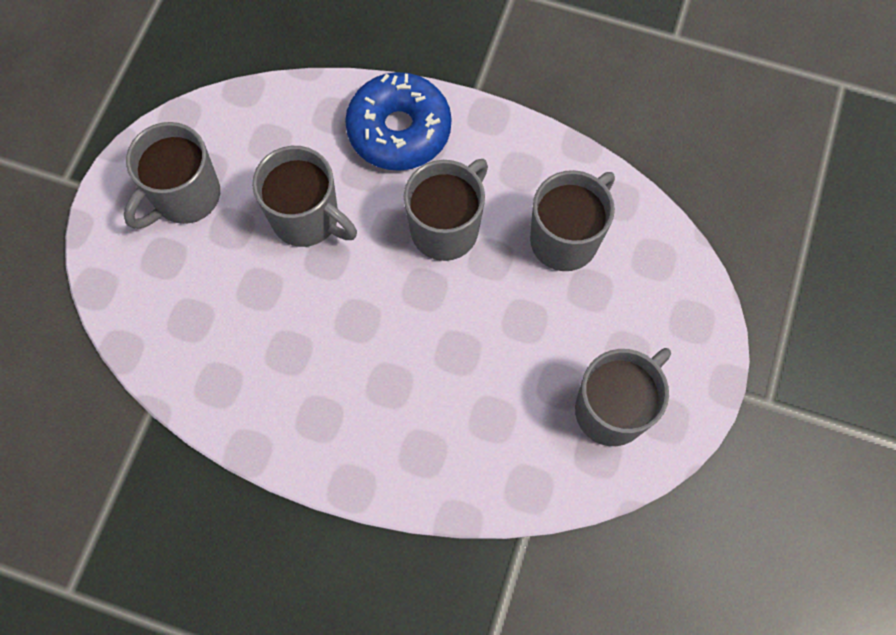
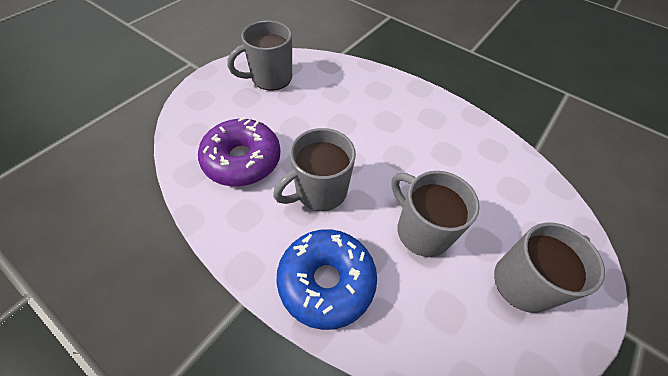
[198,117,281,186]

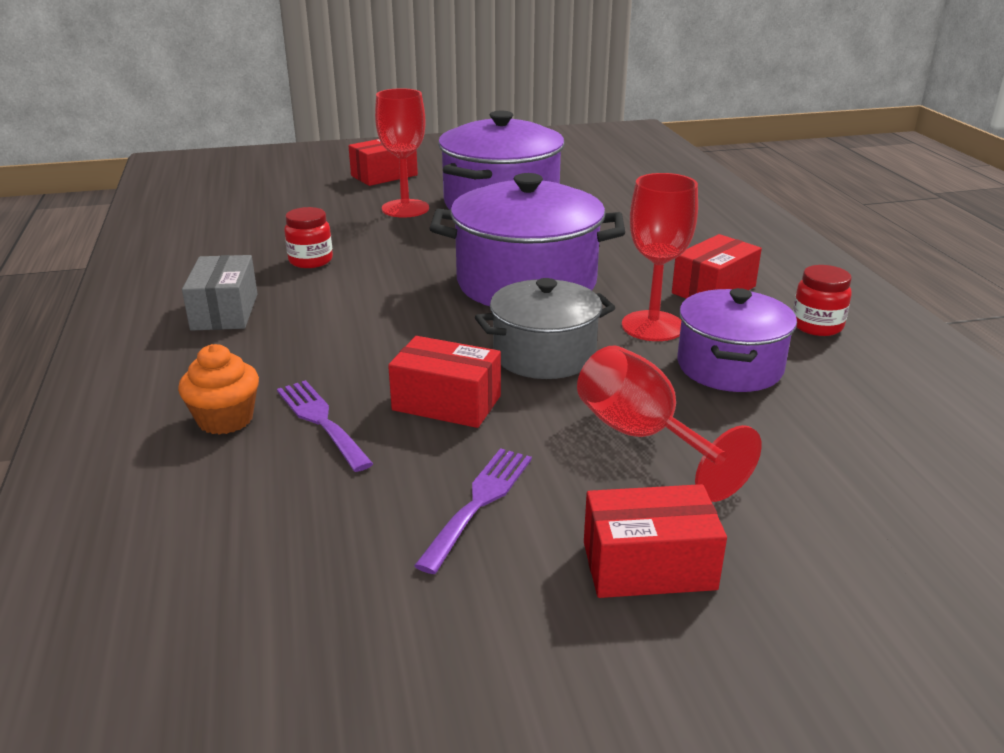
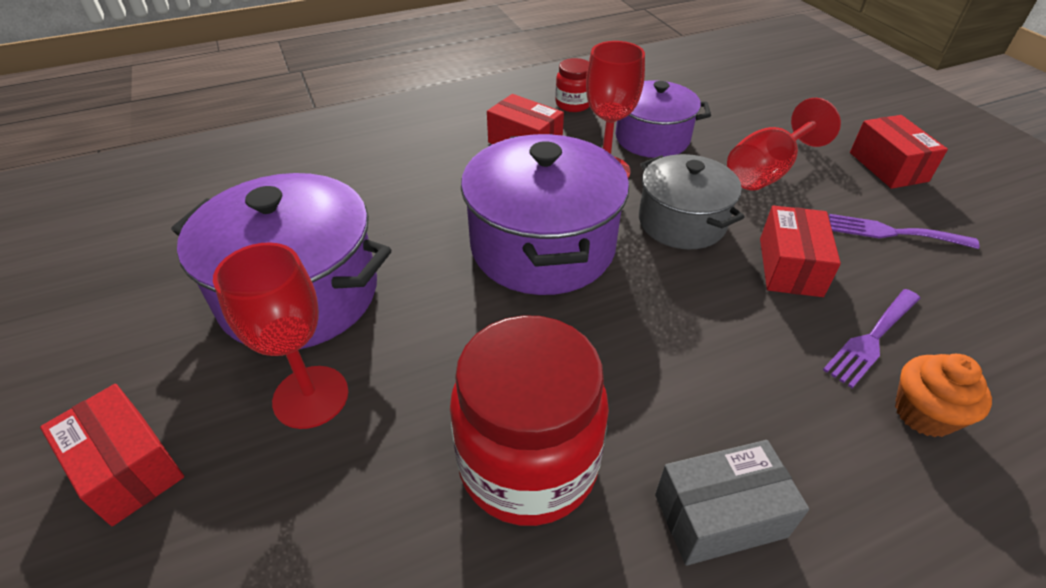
[450,315,609,526]

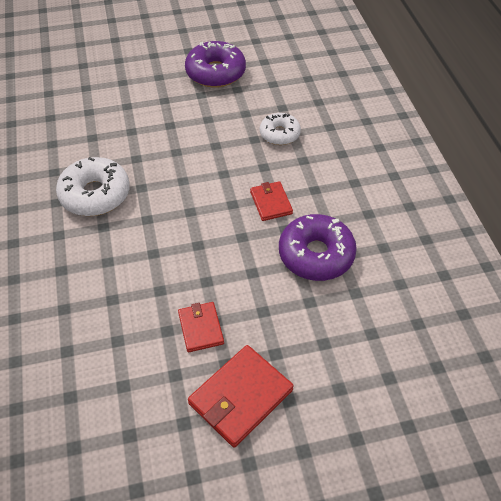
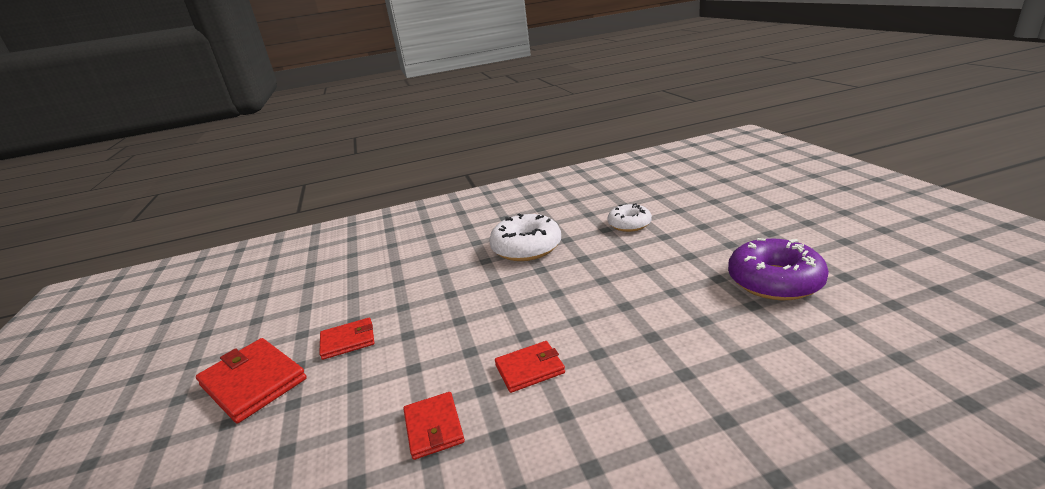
[607,203,652,232]
[403,392,465,460]

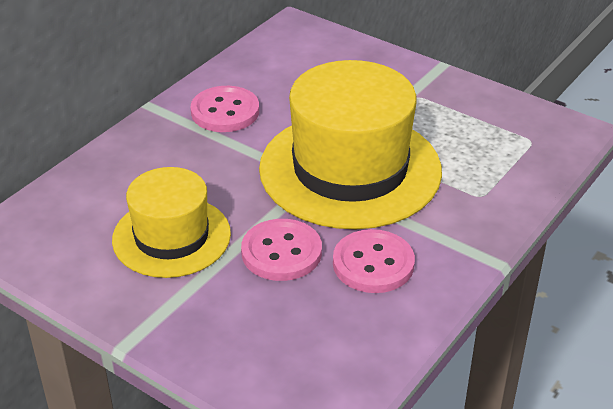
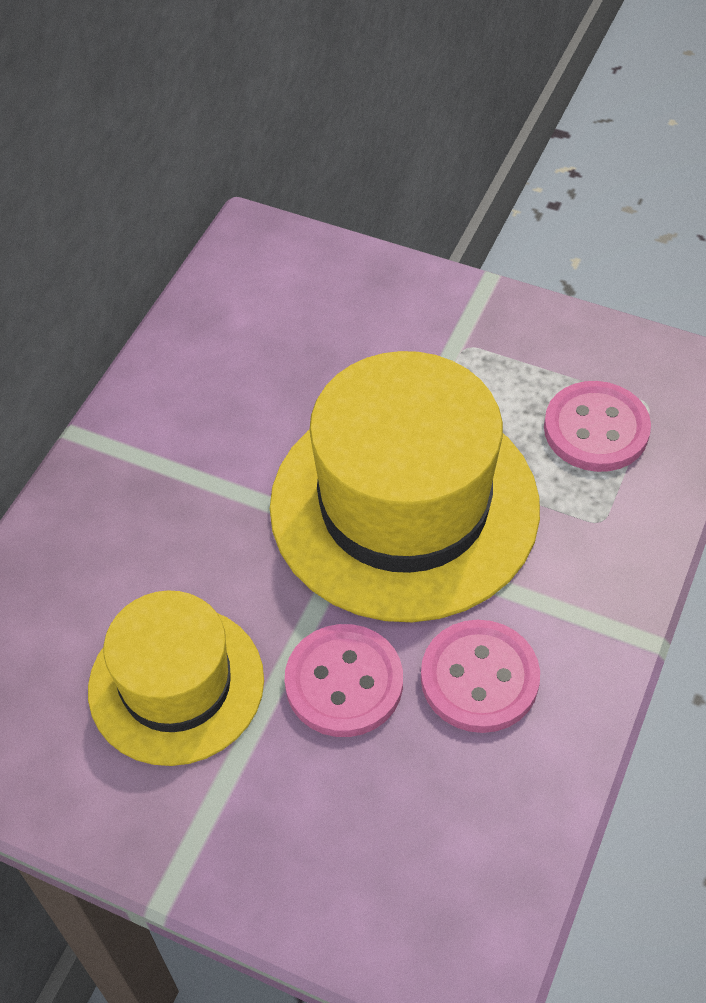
[544,381,651,472]

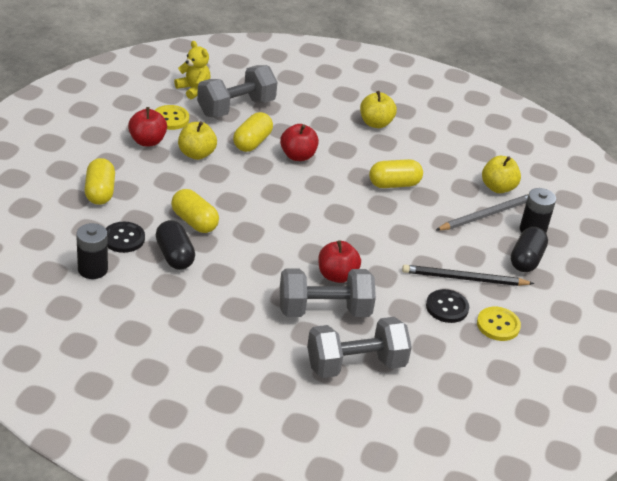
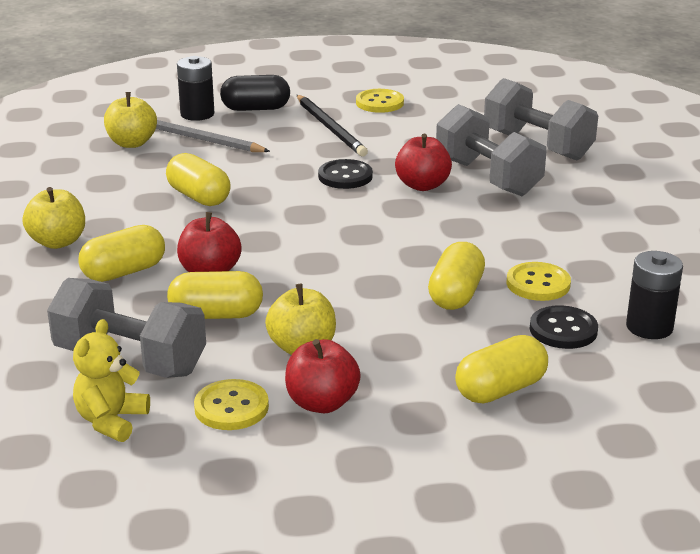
[506,262,571,301]
[318,159,373,189]
[78,225,165,282]

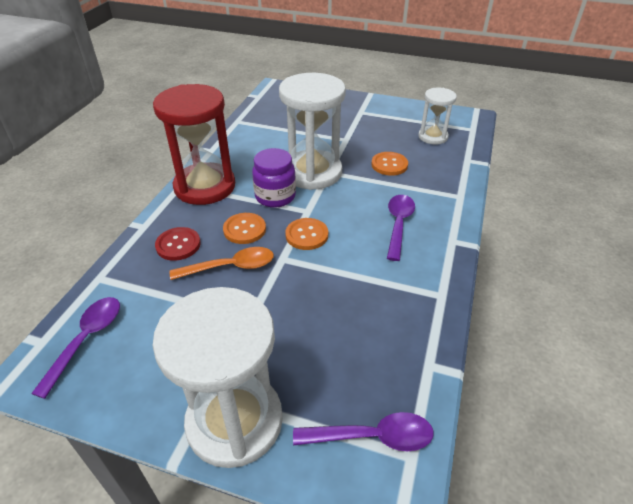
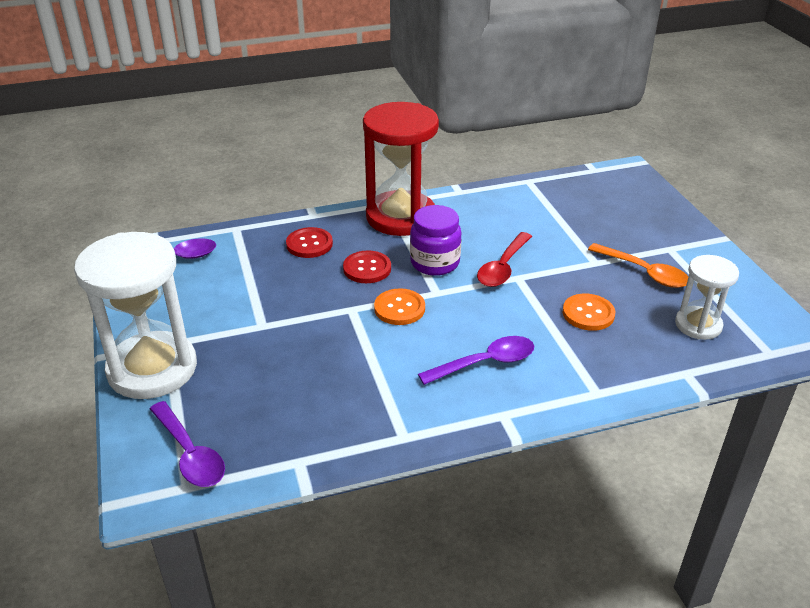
[588,243,688,288]
[343,250,391,283]
[477,232,532,287]

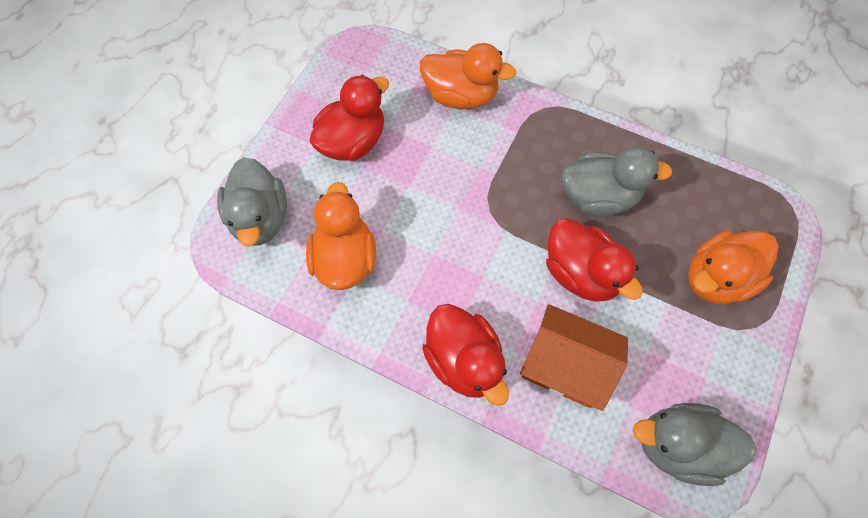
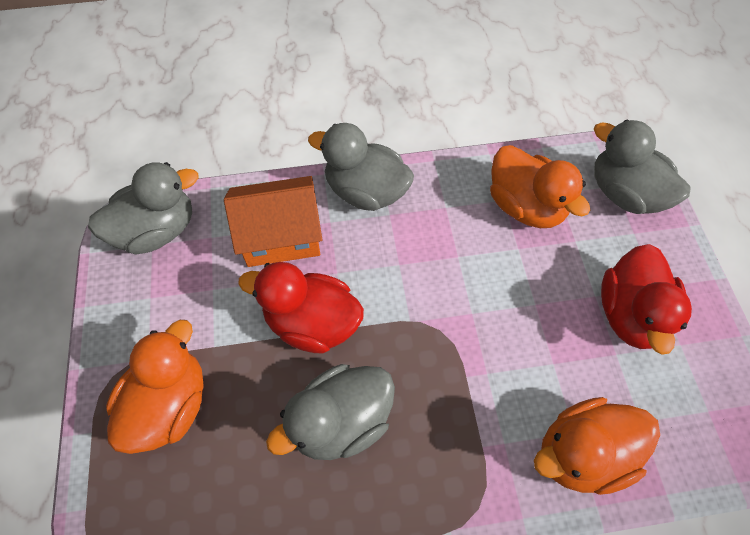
[308,123,414,211]

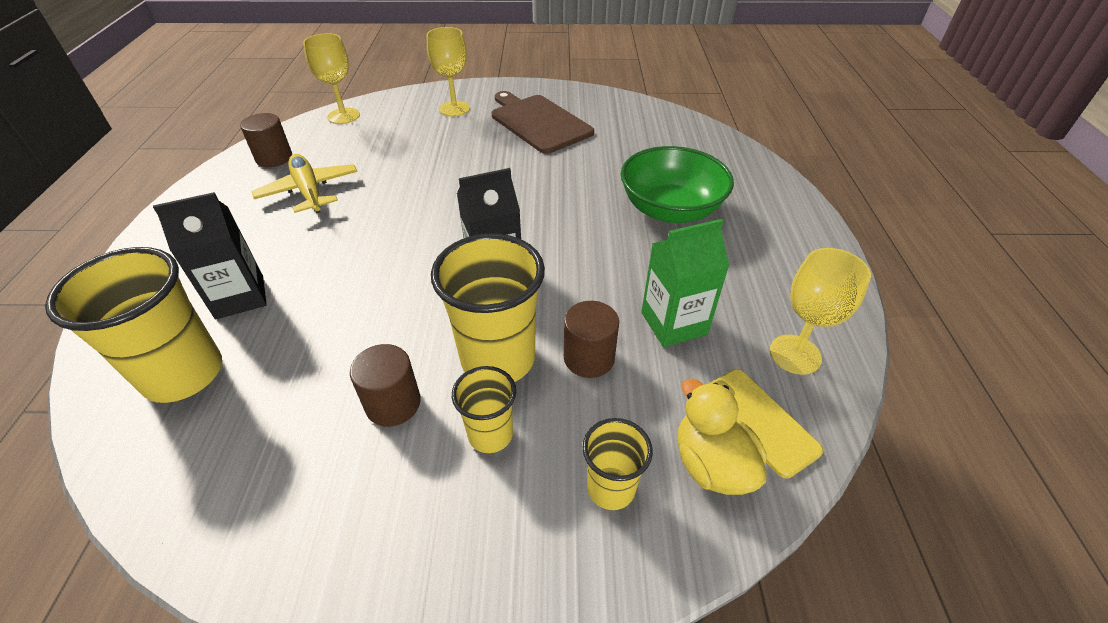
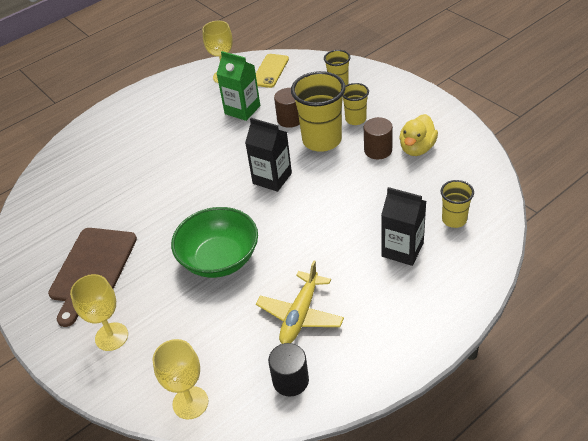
[440,180,474,228]
[268,343,309,397]
[171,207,258,278]
[399,114,438,156]

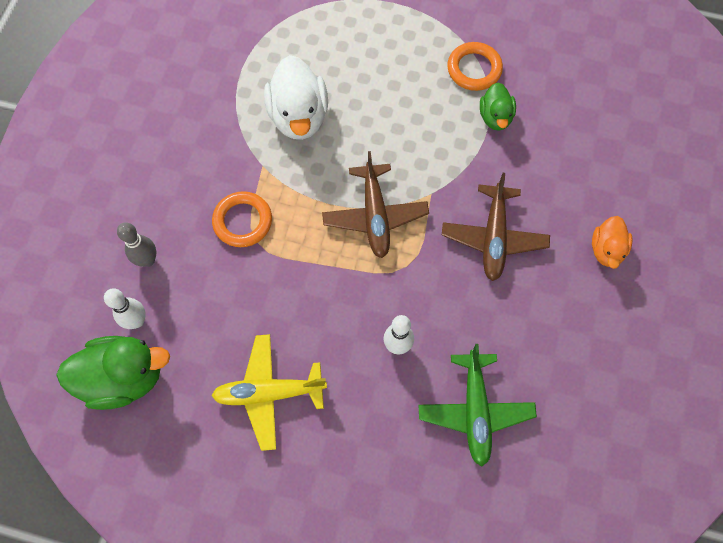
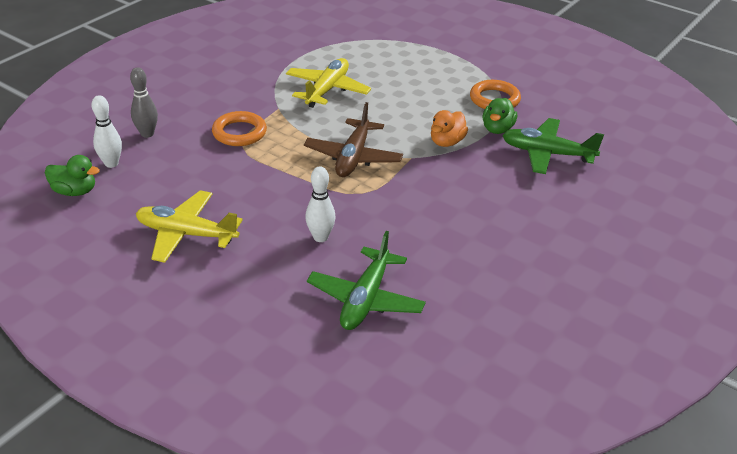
[45,155,100,196]
[286,58,371,108]
[442,173,550,281] (first image)
[431,110,468,147]
[503,118,604,174]

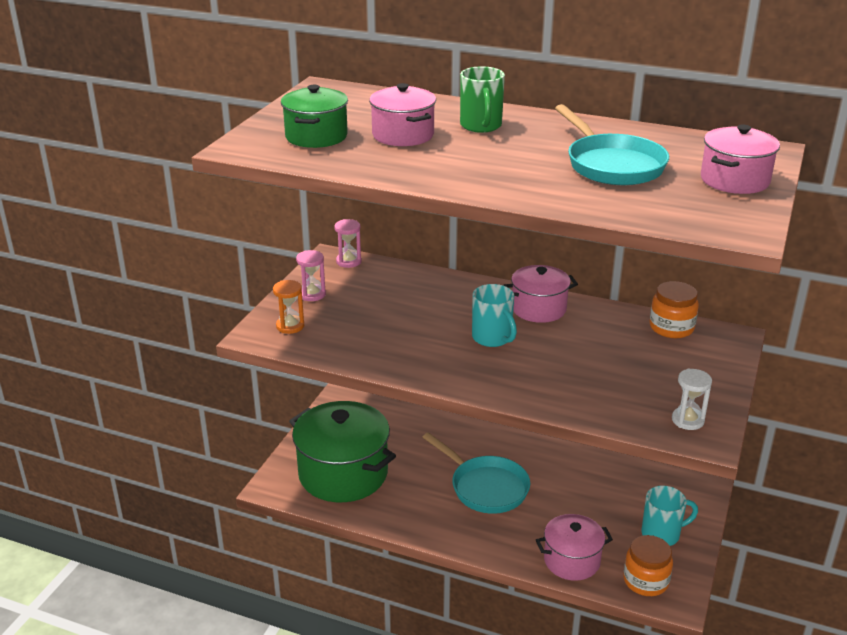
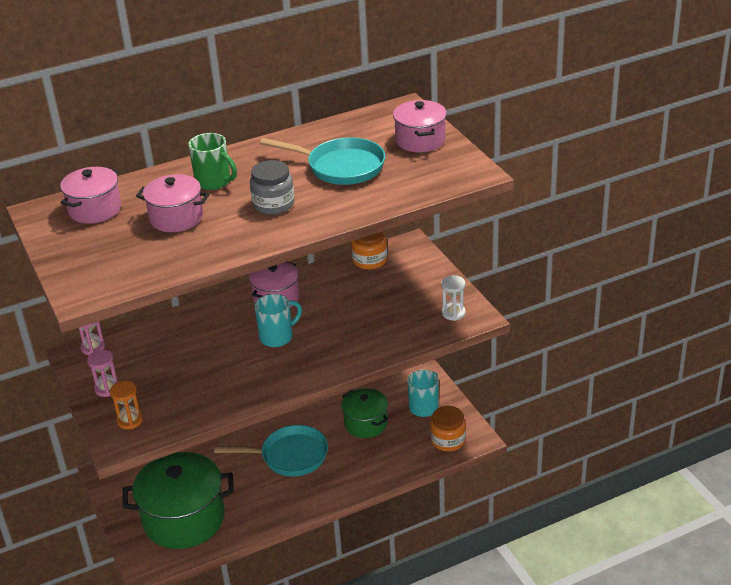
[342,388,388,438]
[255,294,302,347]
[60,167,121,224]
[250,160,295,215]

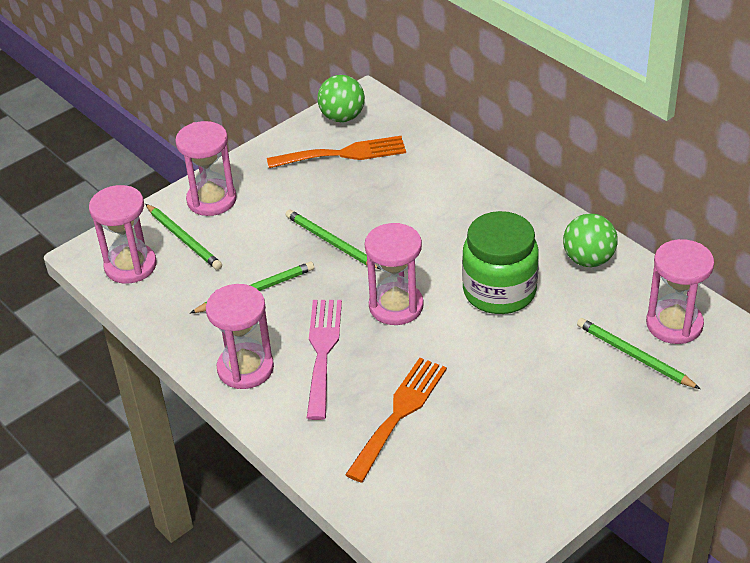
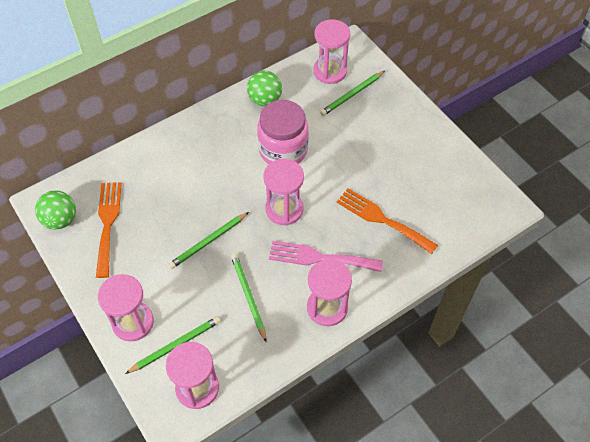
[257,100,309,164]

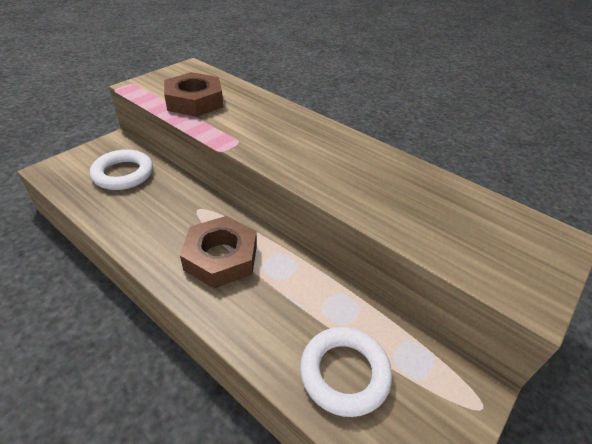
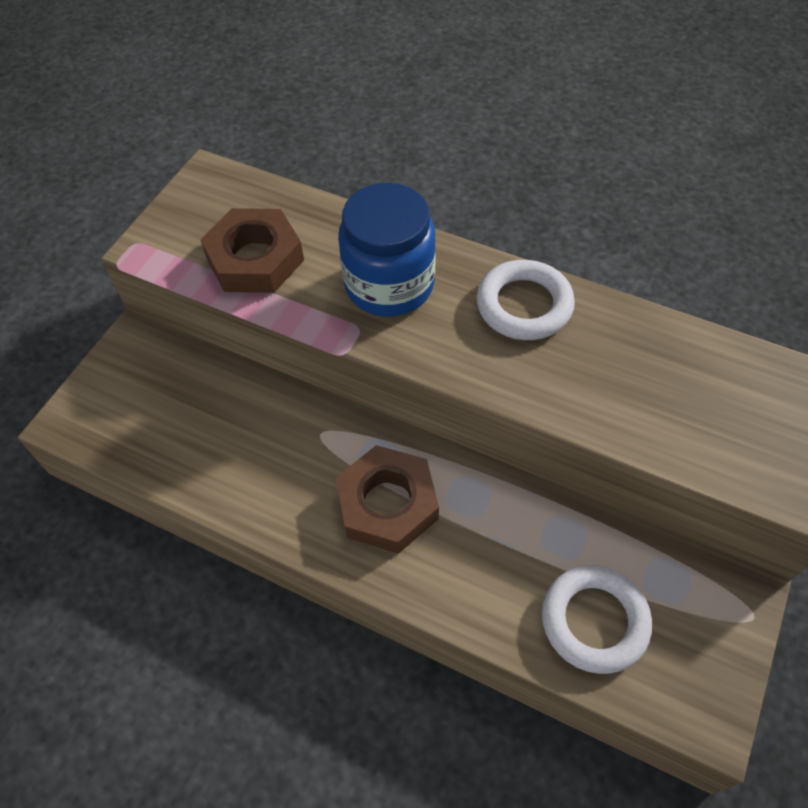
[477,260,575,340]
[338,183,436,317]

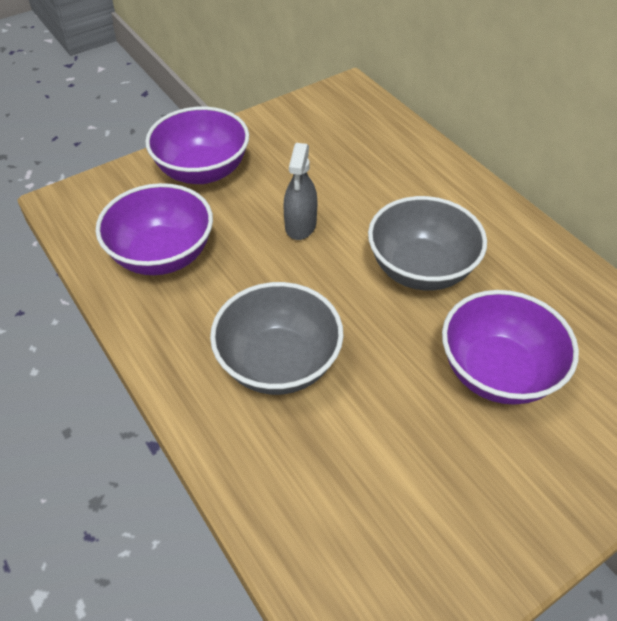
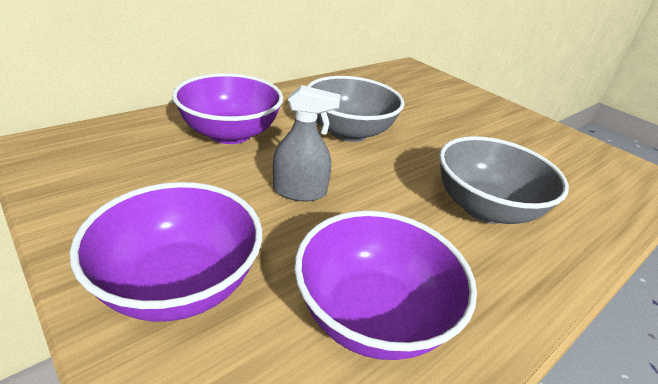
[172,73,283,144]

